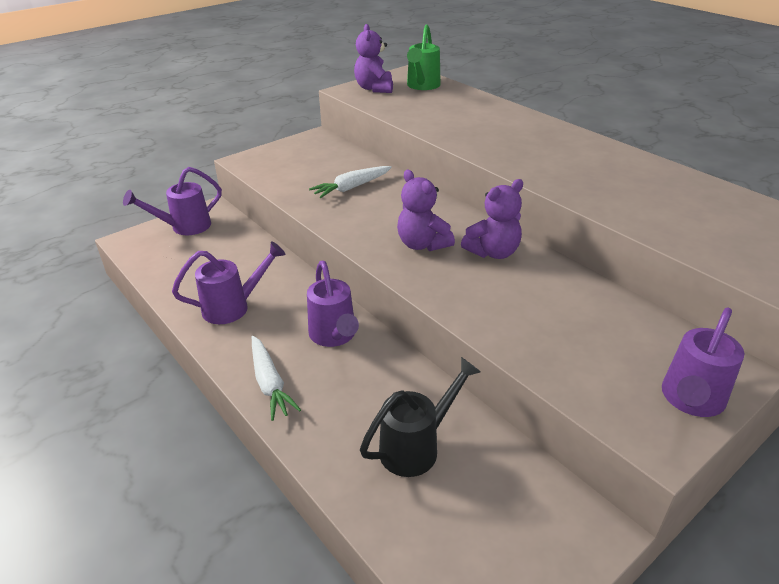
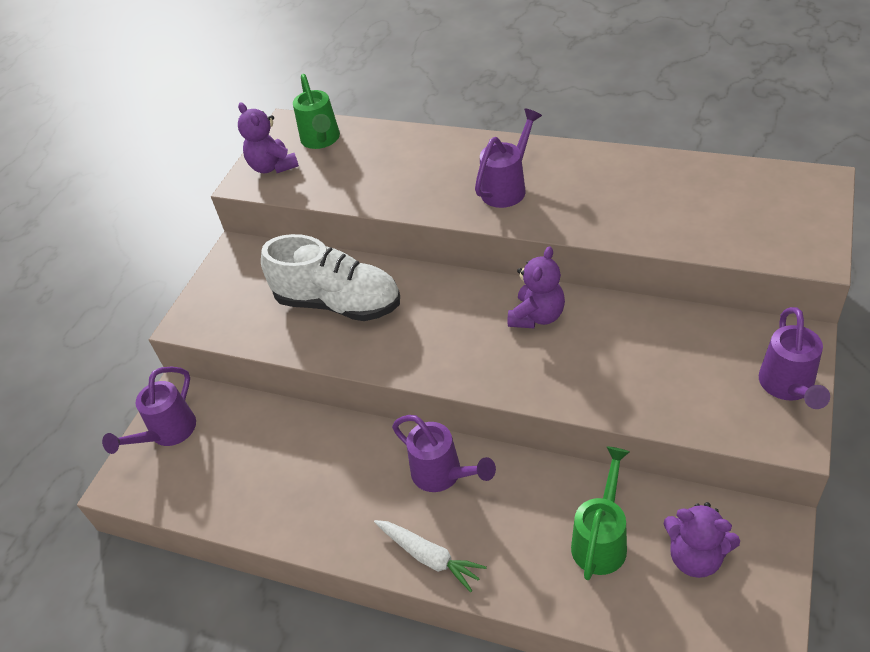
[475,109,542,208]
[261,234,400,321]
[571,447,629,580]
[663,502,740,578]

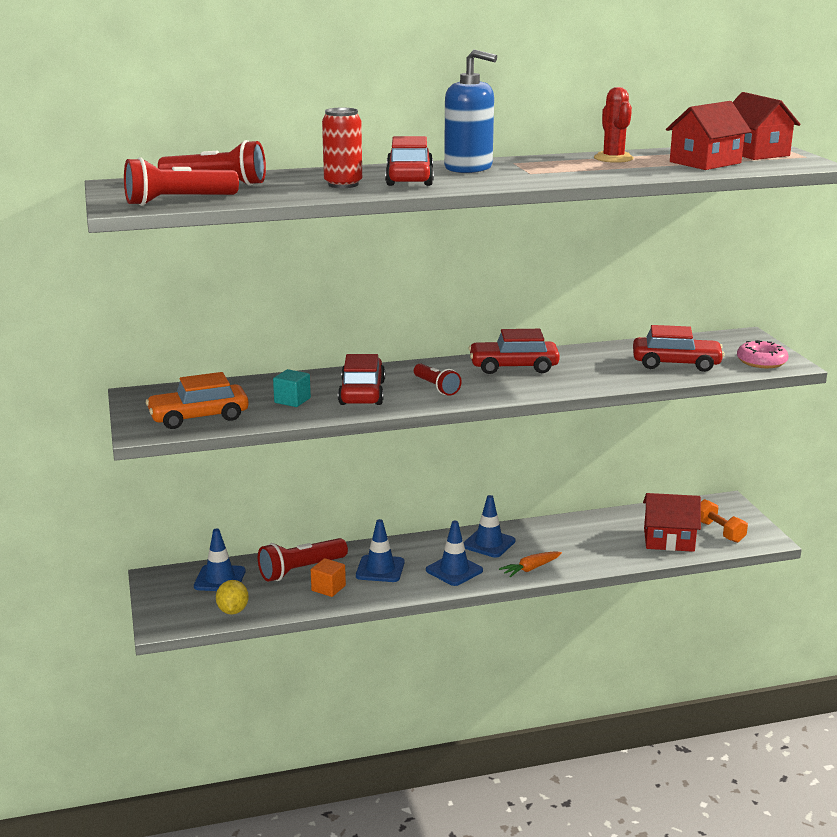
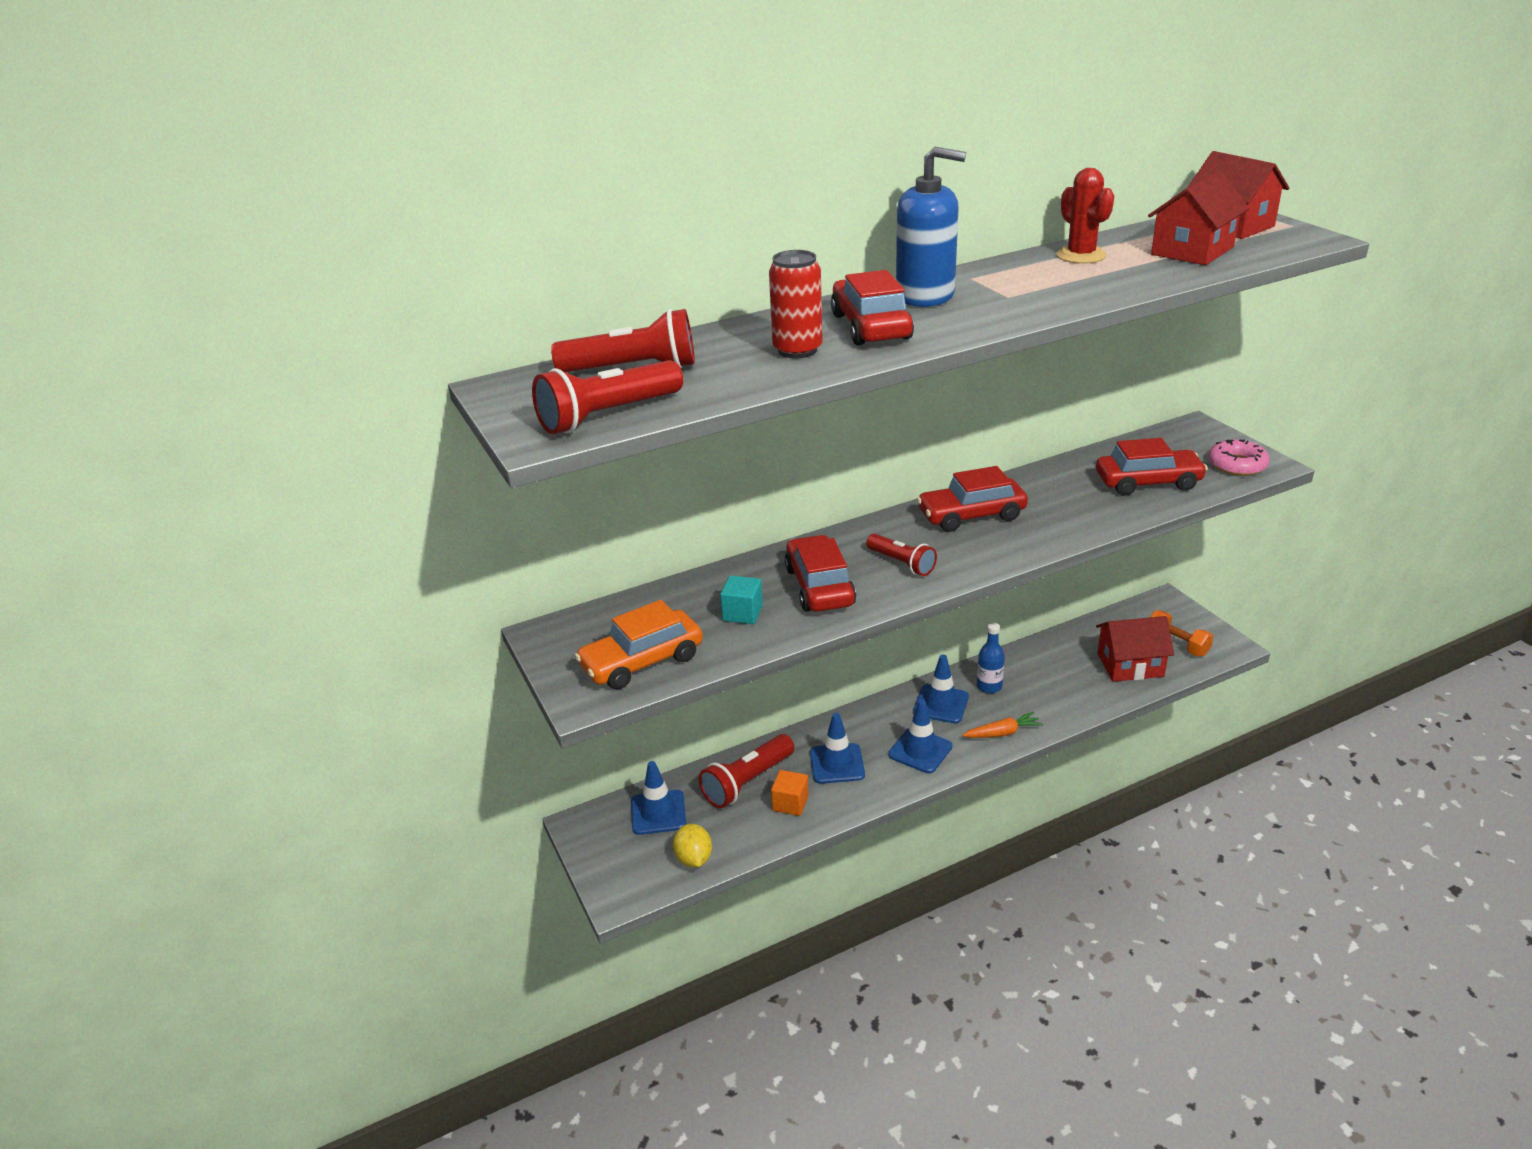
[962,712,1043,738]
[977,623,1005,693]

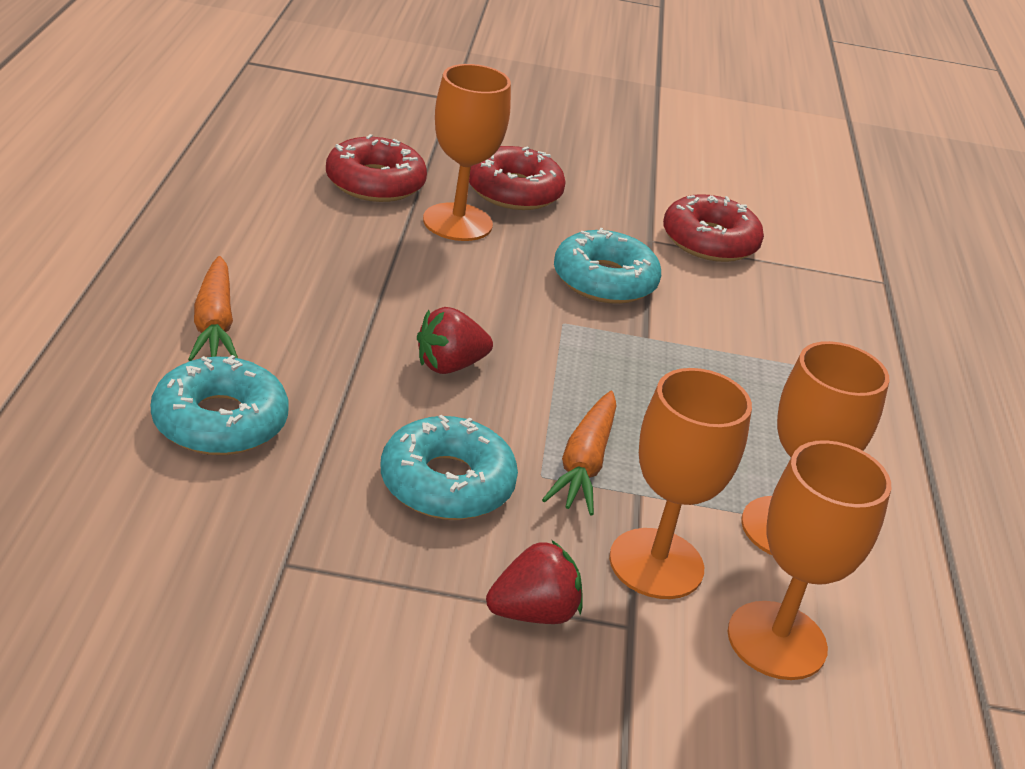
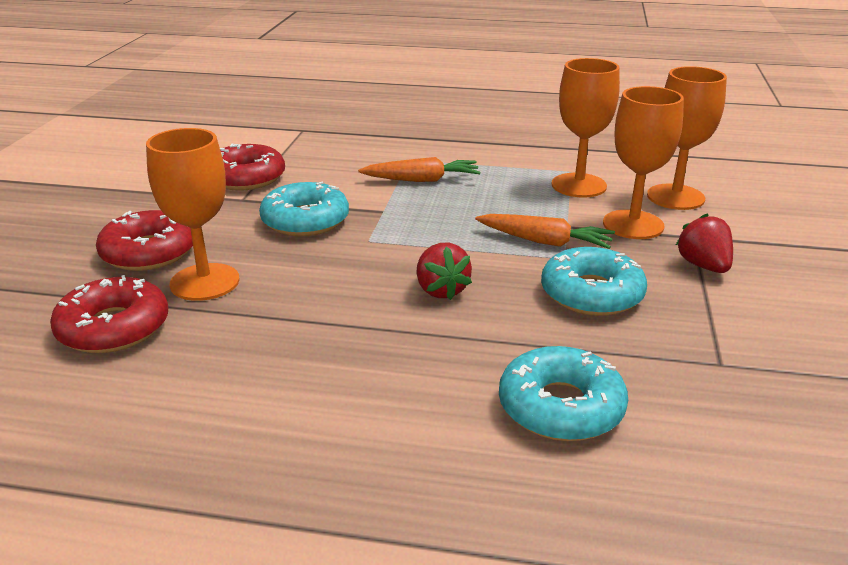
[358,157,480,182]

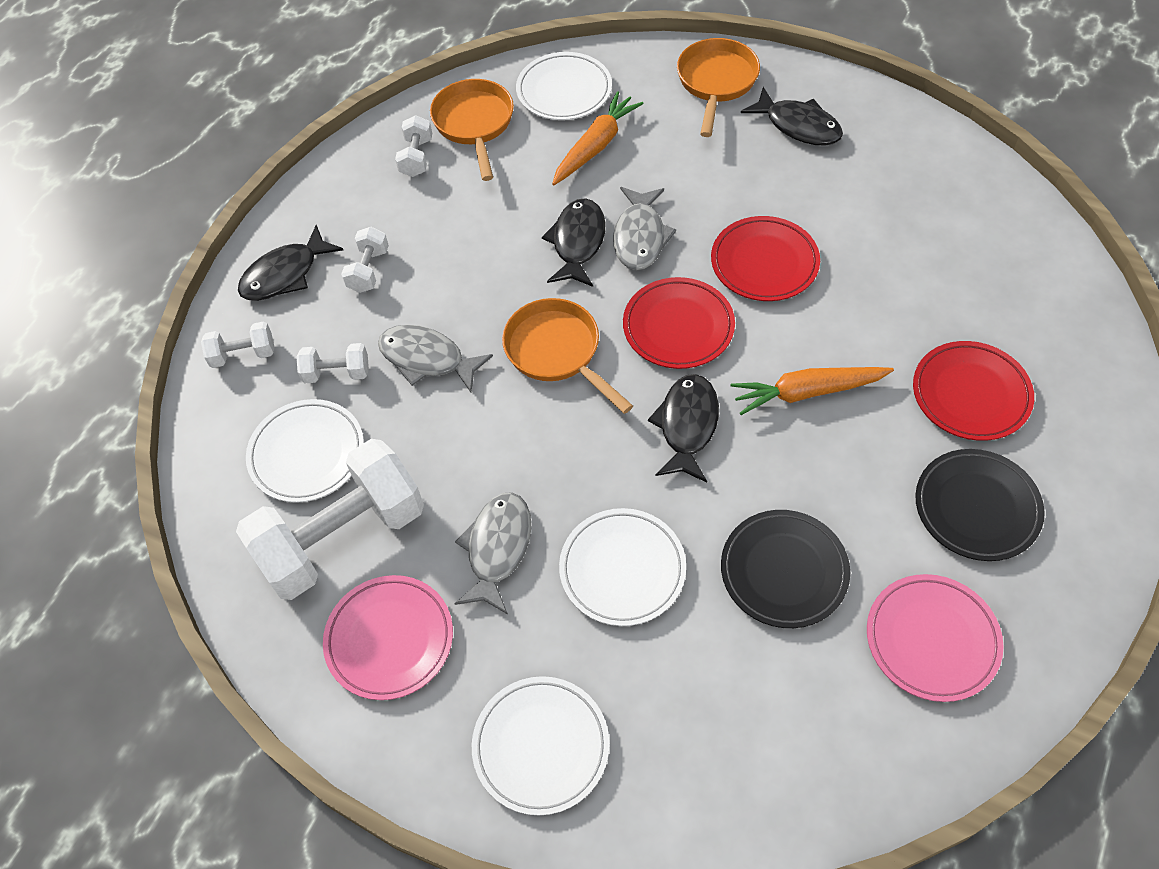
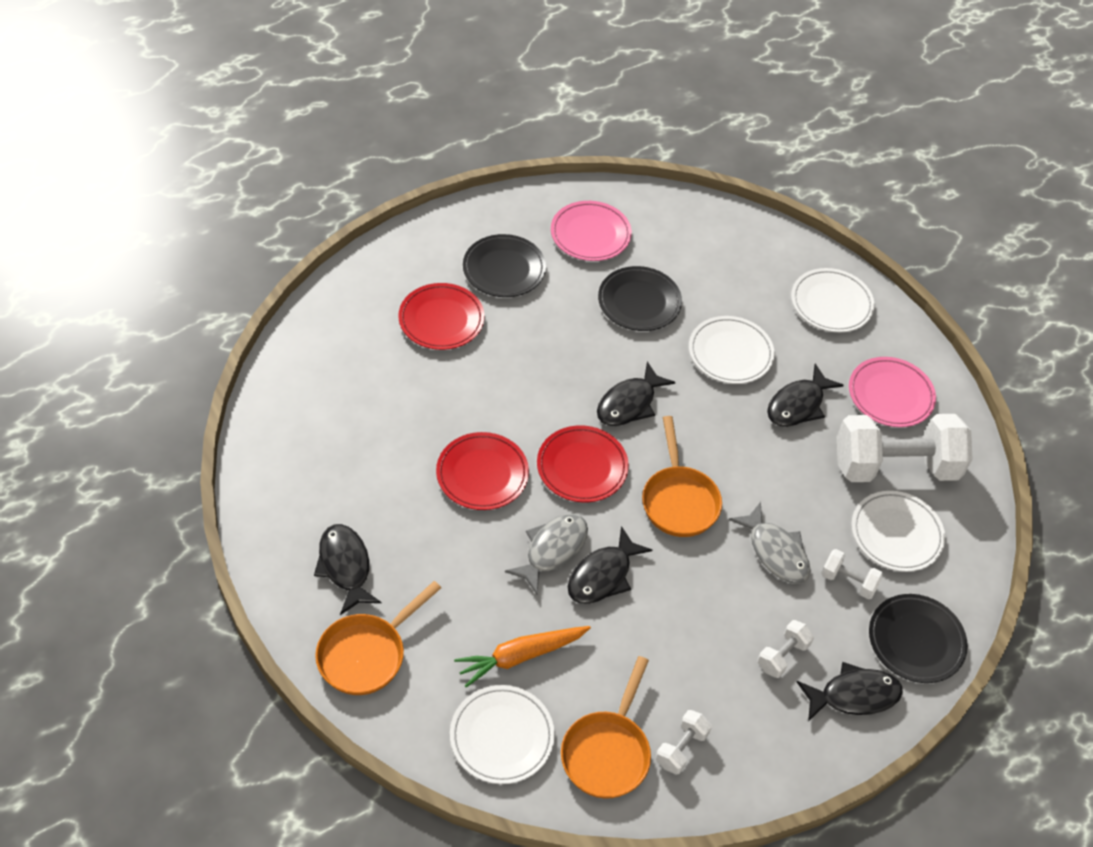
[869,594,968,683]
[767,364,844,427]
[731,367,894,415] (first image)

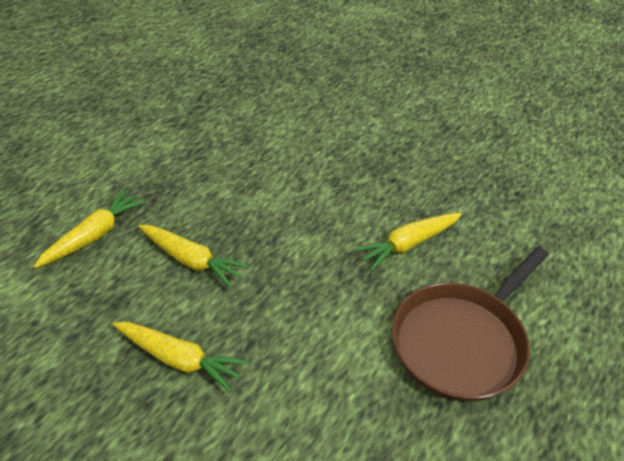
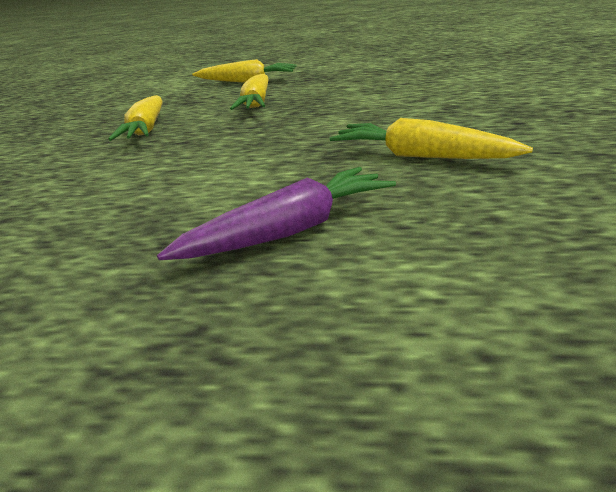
[157,167,396,260]

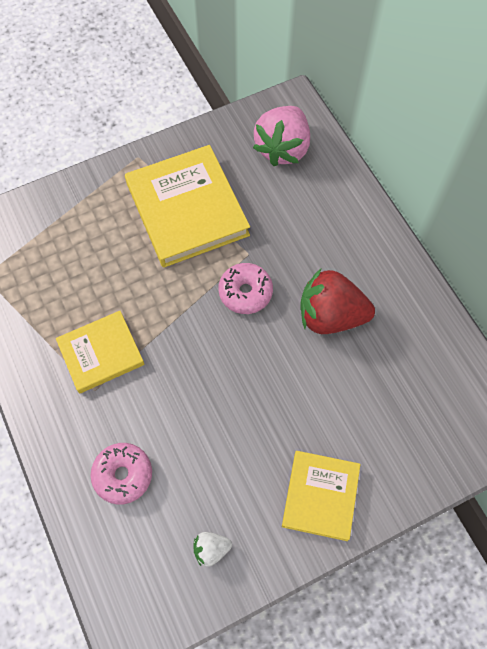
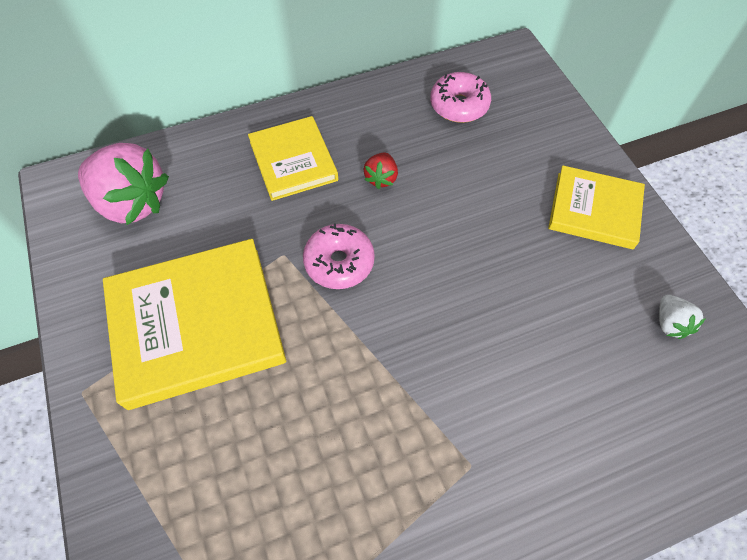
[248,116,338,201]
[430,72,491,123]
[364,153,398,189]

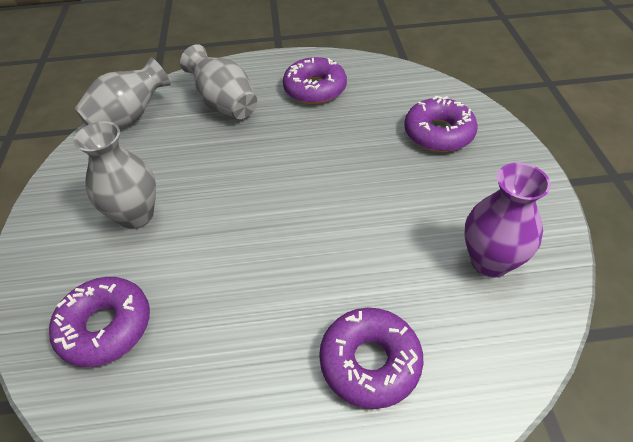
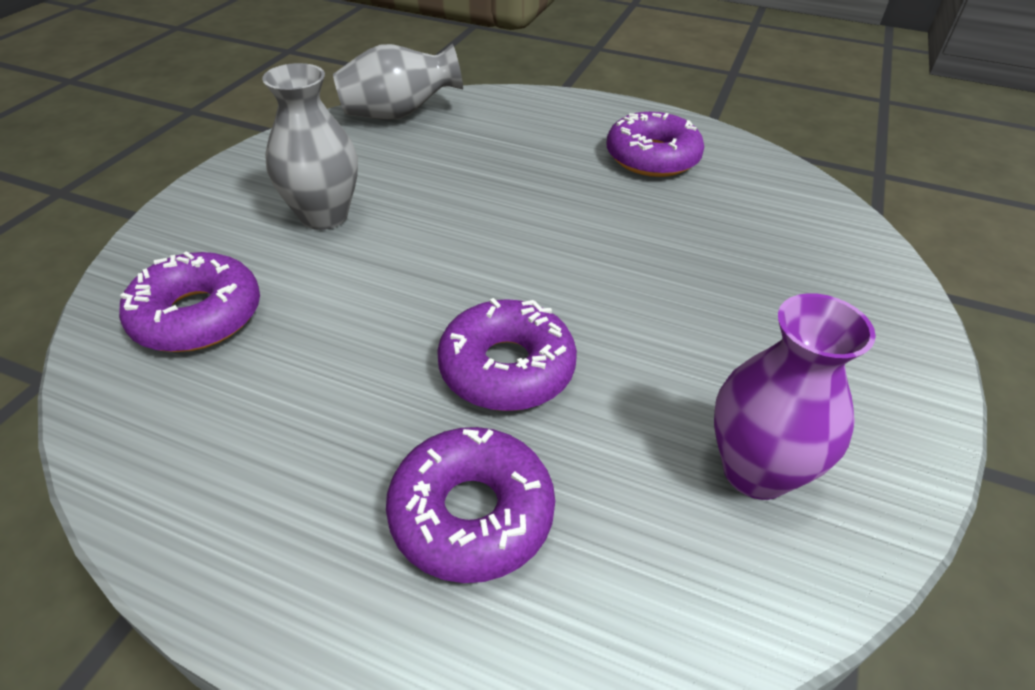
[180,44,257,119] (first image)
[437,298,577,411]

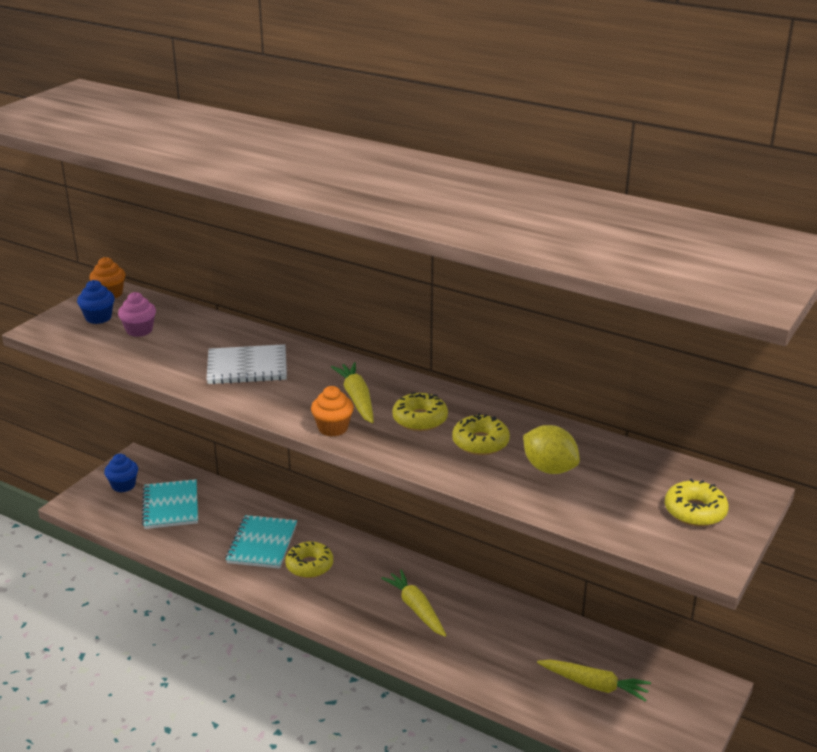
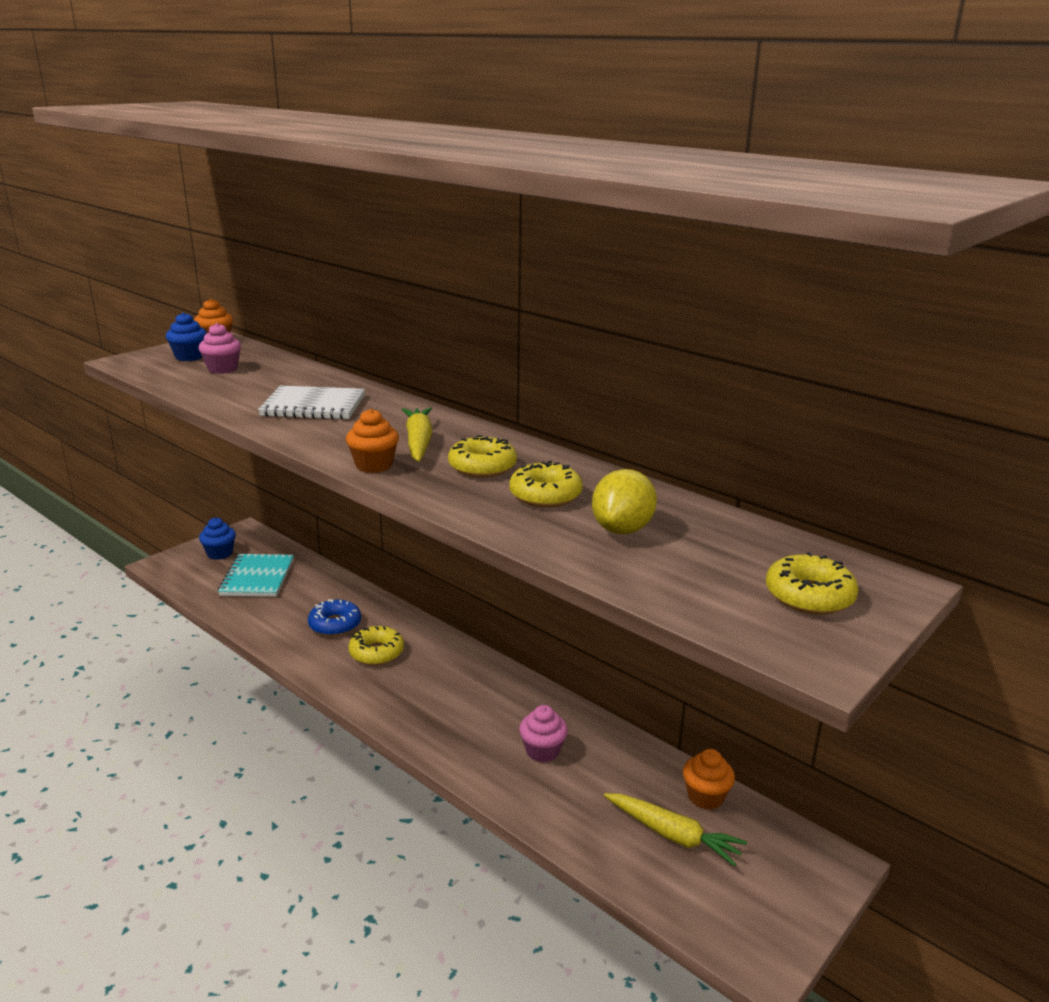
[308,599,361,636]
[381,569,447,637] (first image)
[592,469,657,534]
[519,705,568,763]
[683,749,735,810]

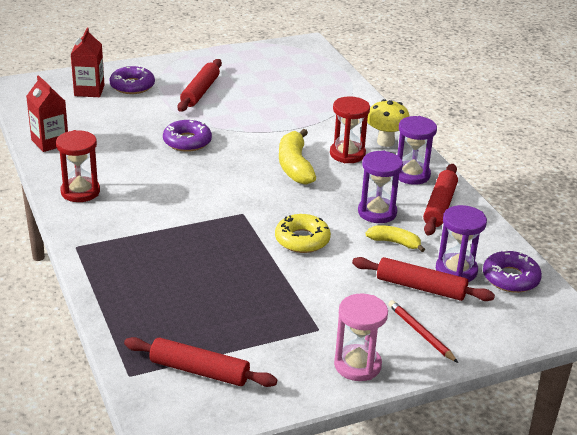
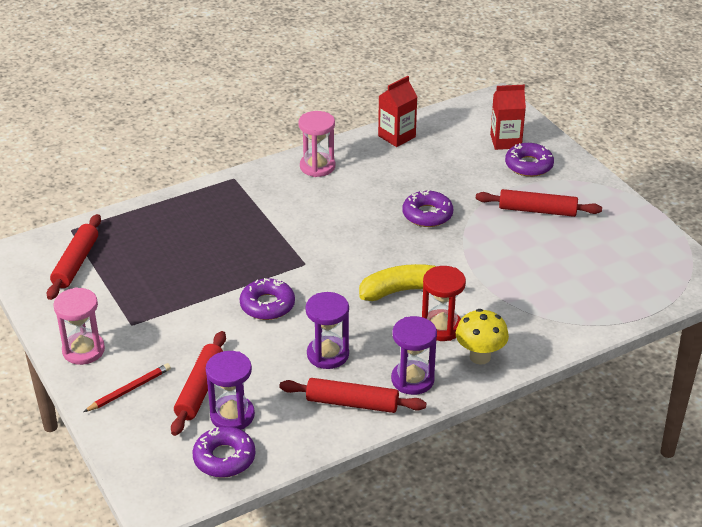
[299,111,335,177]
[240,278,295,320]
[365,225,425,252] (first image)

